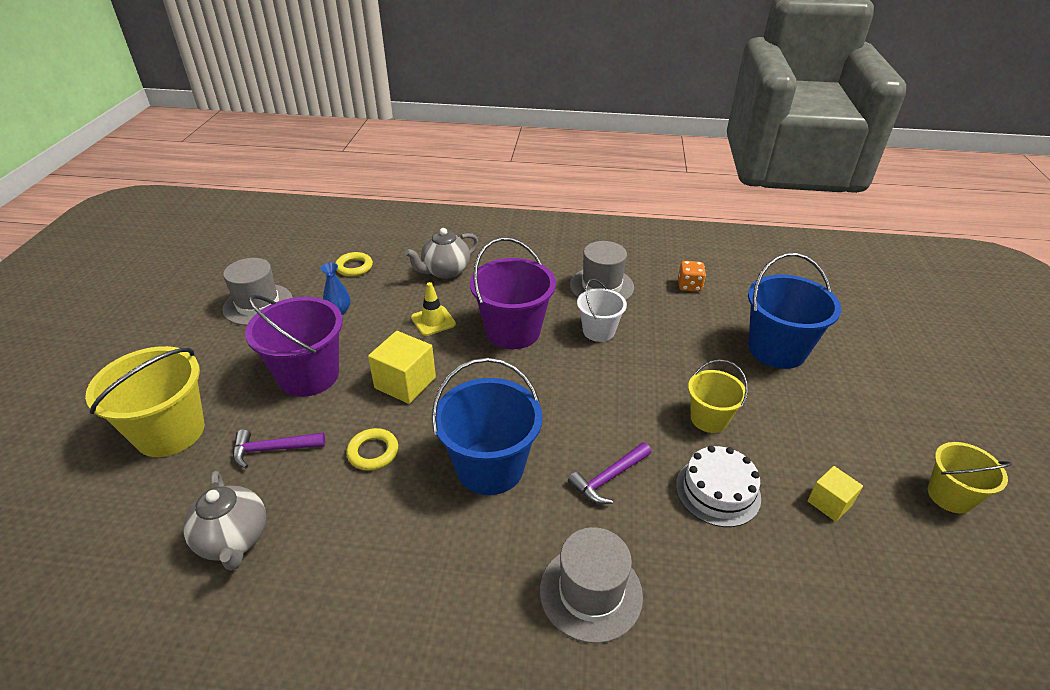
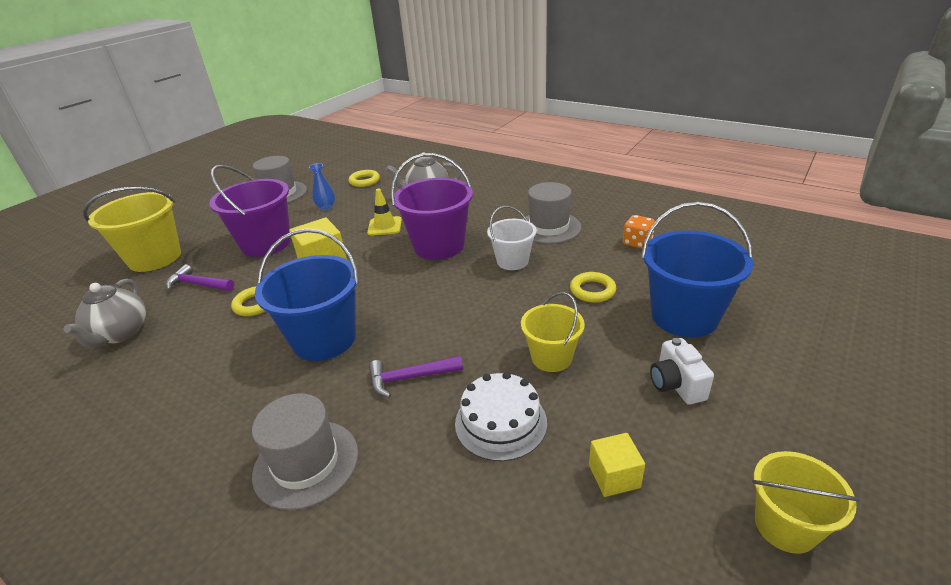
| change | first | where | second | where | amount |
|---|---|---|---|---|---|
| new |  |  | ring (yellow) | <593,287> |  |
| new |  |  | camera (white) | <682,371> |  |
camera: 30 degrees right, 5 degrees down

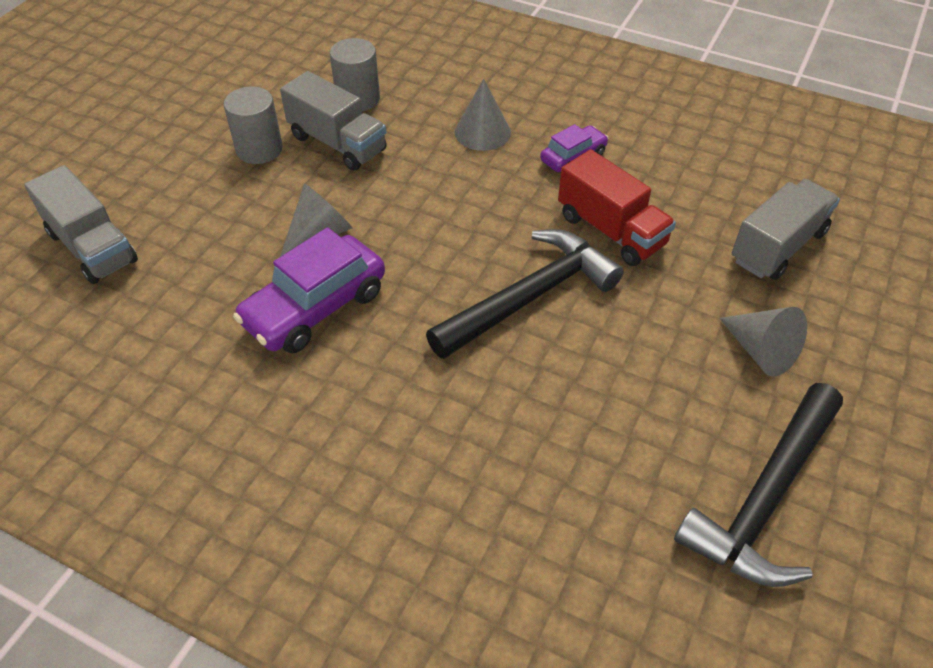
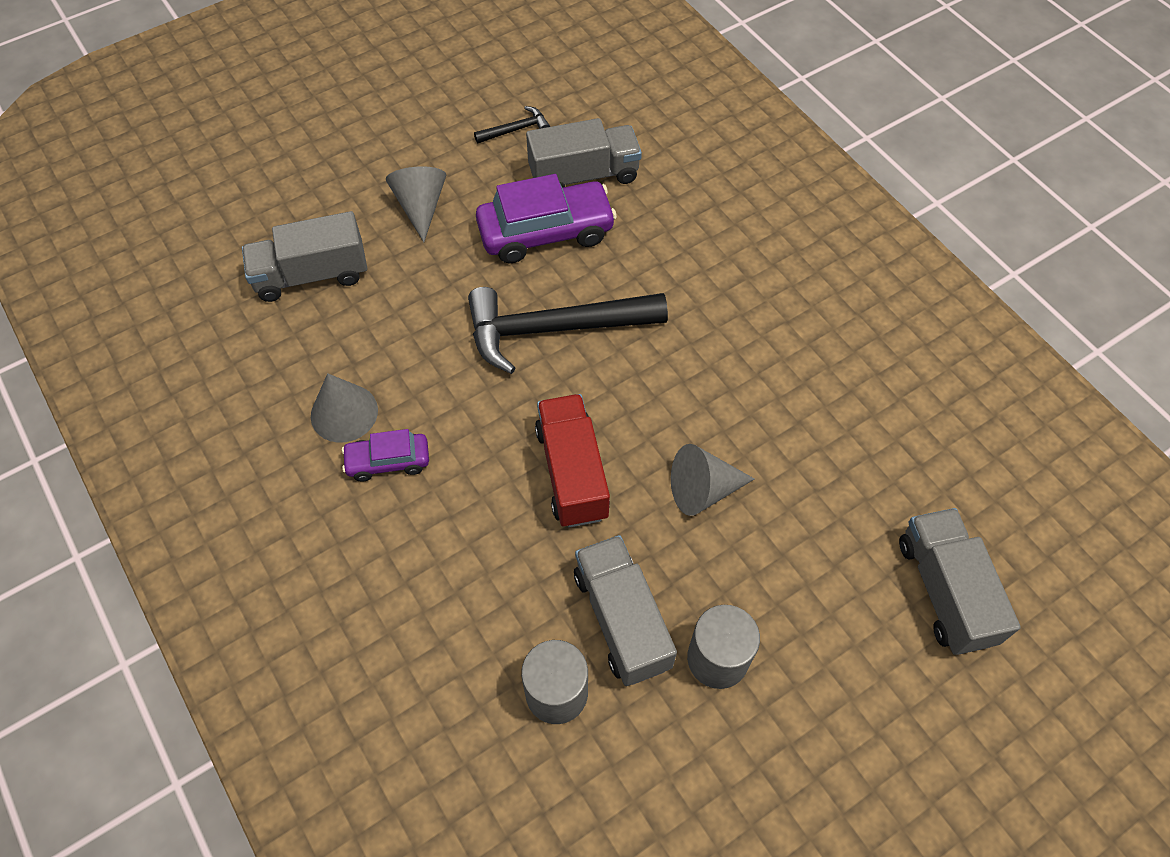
| change | first | where | second | where | amount |
|---|---|---|---|---|---|
| shifted | cone (grey) | <483,115> |  | <344,408> |  |
| scaled | hammer (black) | <758,485> |  | <512,124> | x0.43 |
| shifted | car (purple) | <309,290> |  | <546,218> |  |
| new |  |  | truck (grey) | <584,153> |  |
| shifted | truck (red) | <617,207> |  | <572,461> |  |
camera: 150 degrees left, 10 degrees up

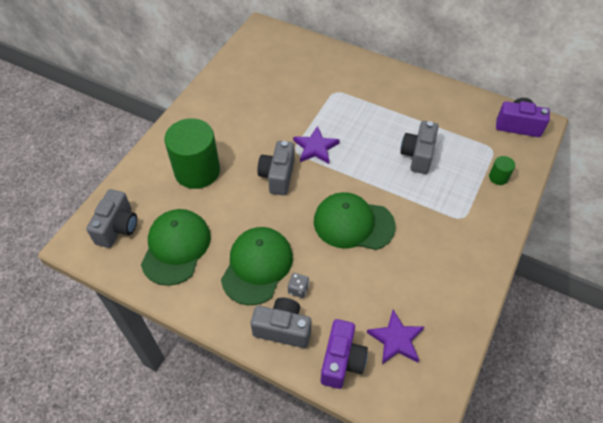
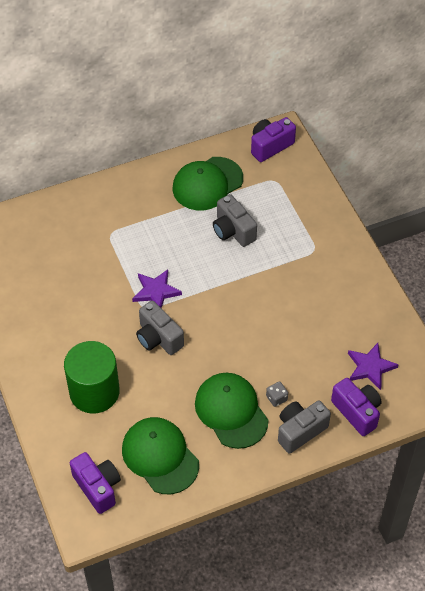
| change | first | where | second | where | amount |
|---|---|---|---|---|---|
| repainted | camera (grey) | <111,218> | camera (purple) | <95,483> |  |
| shifted | cap (green) | <355,221> |  | <208,183> |  |
| gone | cylinder (green) | <502,170> |  |  |  |
camera: 50 degrees left, 0 degrees up

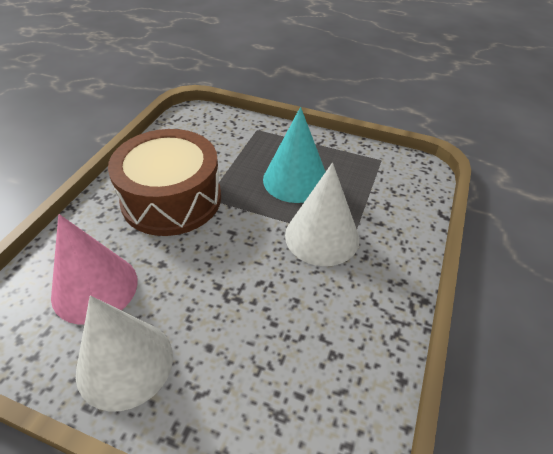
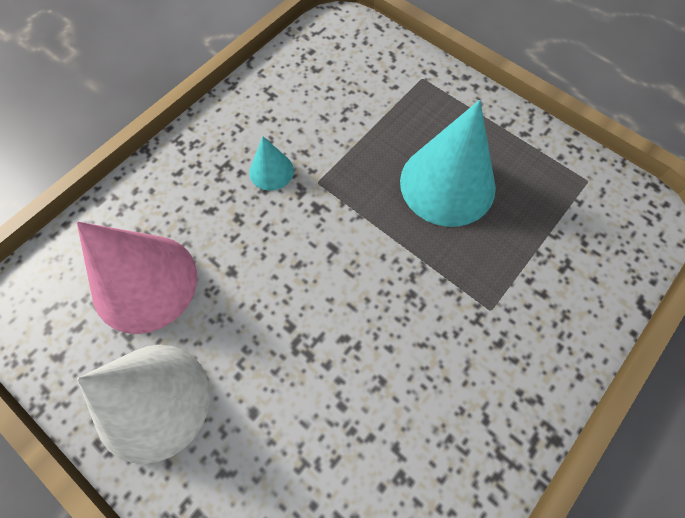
| change | first | where | second | where | amount |
|---|---|---|---|---|---|
| swapped | drum (brown) | <164,182> | cone (turquoise) | <271,163> |  |
| gone | cone (white) | <322,214> |  |  |  |
camera: 20 degrees right, 20 degrees up

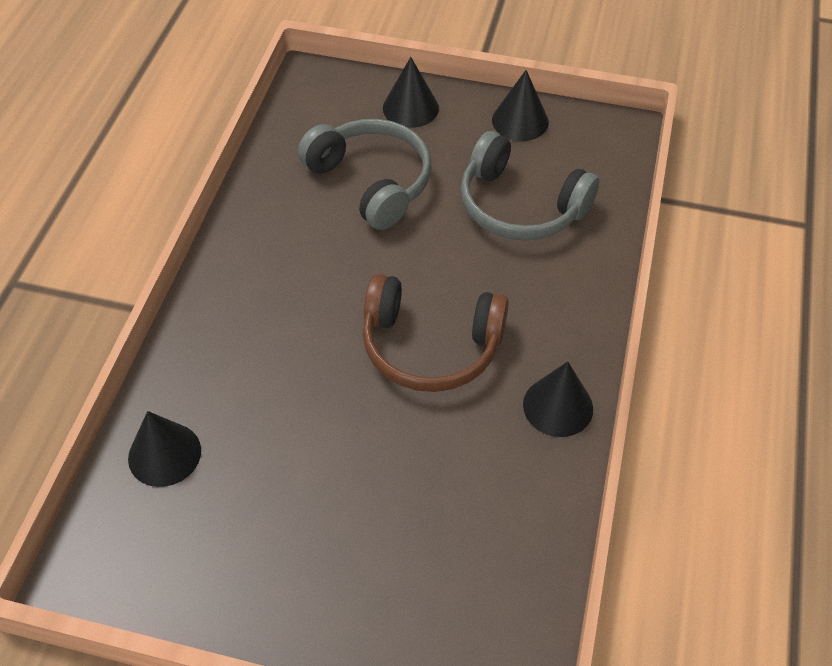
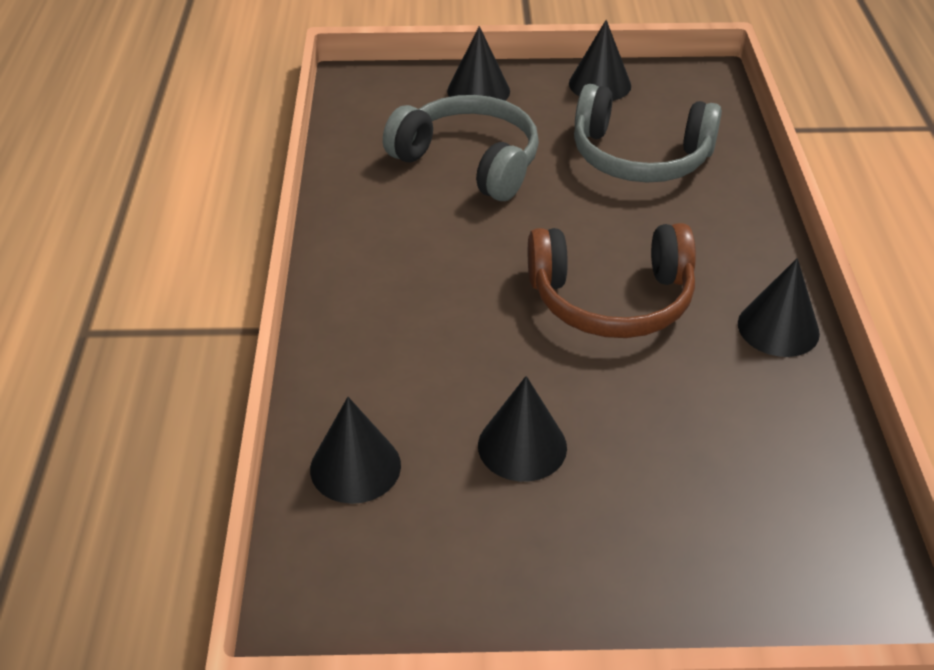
| change | first | where | second | where | amount |
|---|---|---|---|---|---|
| new |  |  | cone (black) | <522,429> |  |
camera: 15 degrees left, 10 degrees down

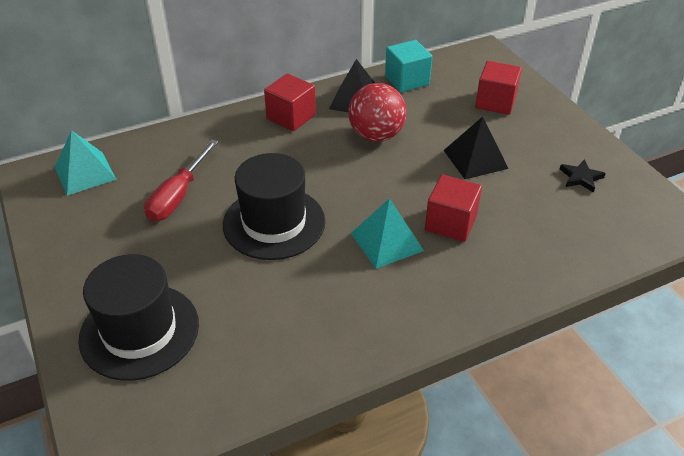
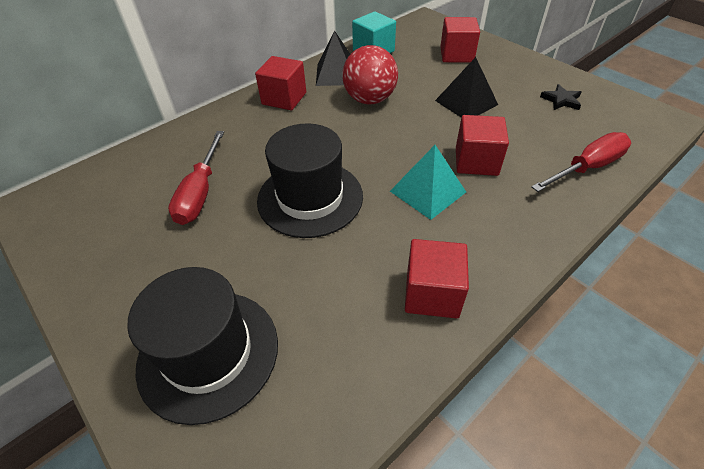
| change | first | where | second | where | amount |
|---|---|---|---|---|---|
| new |  |  | cube (red) | <437,278> |  |
| new |  |  | screwdriver (red) | <581,162> |  |
| gone | pyramid (turquoise) | <86,163> |  |  |  |
camera: 15 degrees left, 5 degrees up

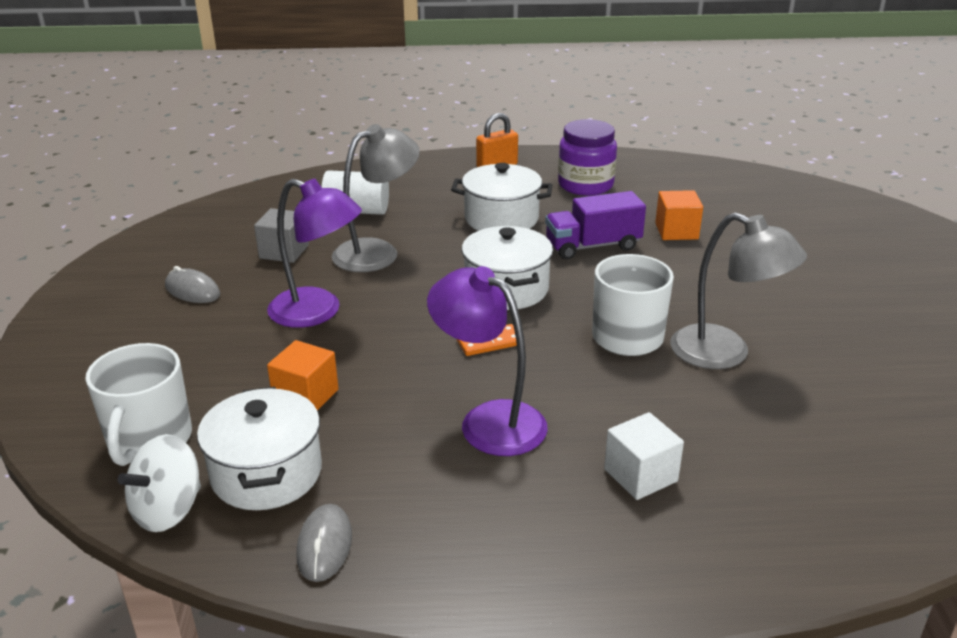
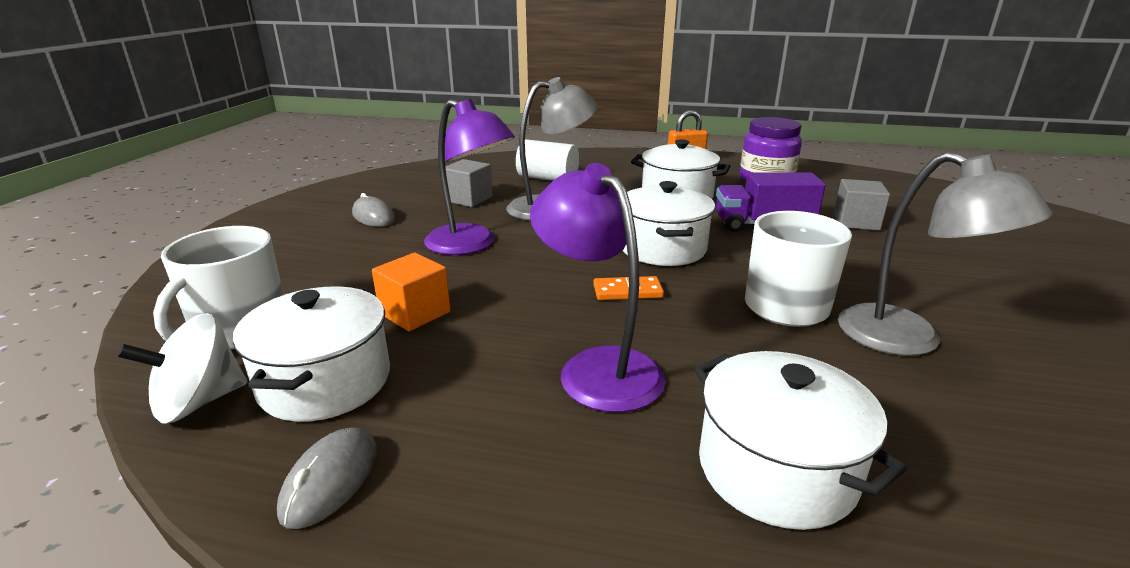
| change | first | where | second | where | amount |
|---|---|---|---|---|---|
| swapped | cube (white) | <644,456> | pot (white) | <800,440> |  |
| repainted | cube (orange) | <679,215> | cube (grey) | <862,205> |  |
camera: 15 degrees right, 5 degrees down

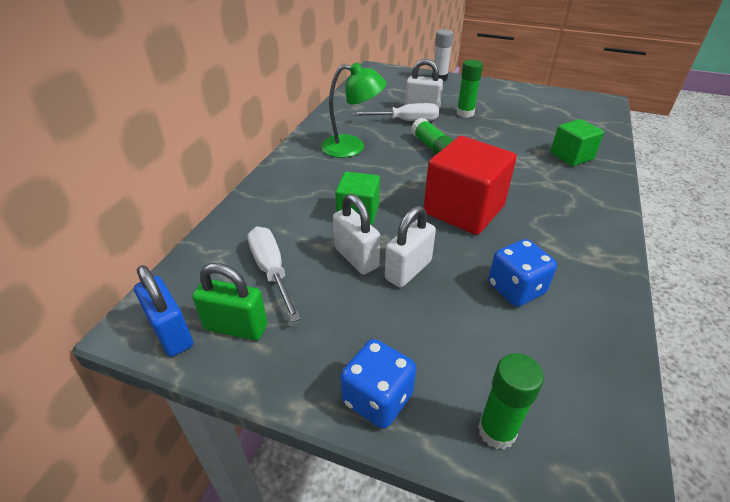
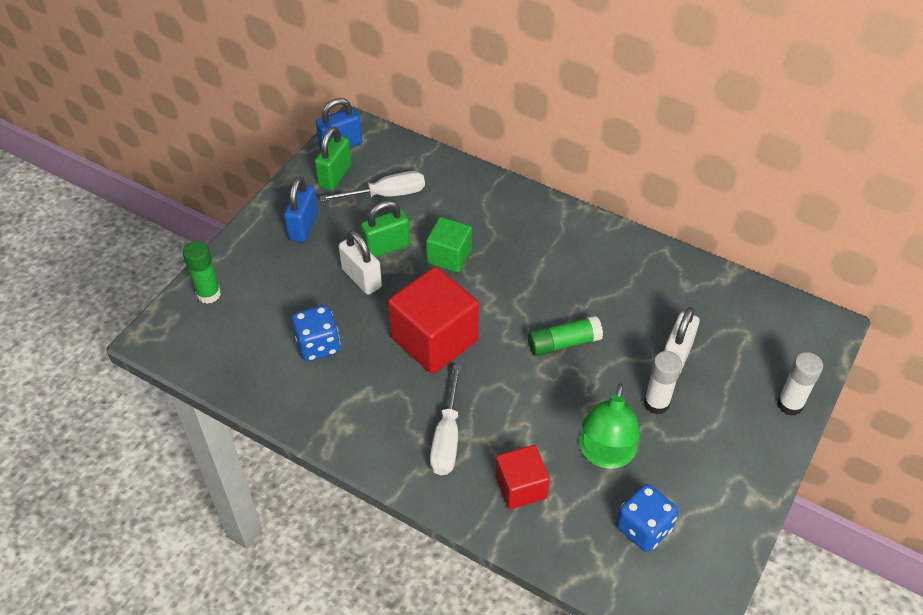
| change | first | where | second | where | amount |
|---|---|---|---|---|---|
| new |  |  | padlock (blue) | <301,209> |  |
| repainted | padlock (white) | <356,234> | padlock (green) | <385,228> |  |
| shifted | screwdriver (white) | <395,112> |  | <445,420> |  |
| repainted | cube (green) | <577,142> | cube (red) | <522,477> |  |
| shifted | lamp (green) | <354,110> |  | <609,426> |  |
| shifted | dice (blue) | <378,384> |  | <647,518> |  |
| repainted | glue stick (green) | <470,89> | glue stick (white) | <663,383> |  |
camera: 100 degrees right, 10 degrees up

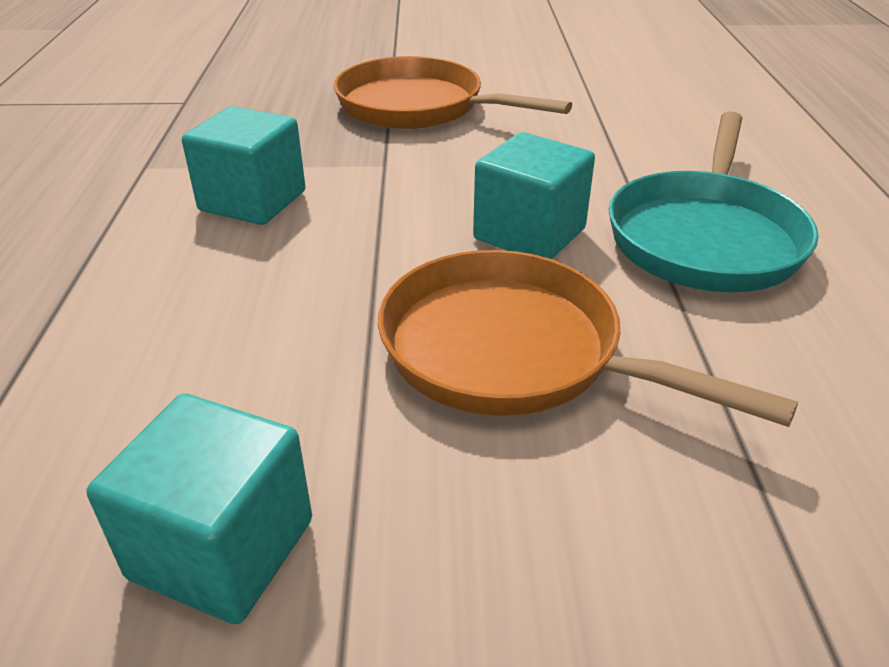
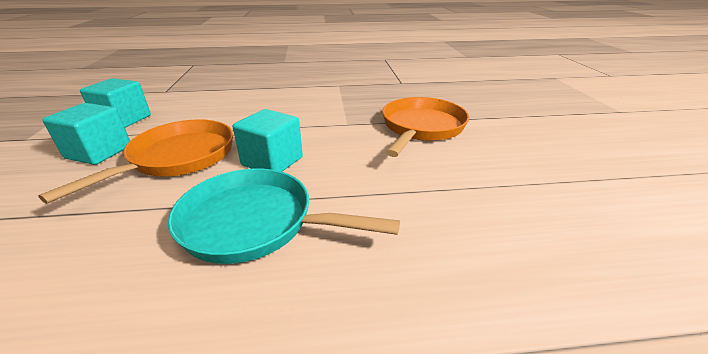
| change | first | where | second | where | amount |
|---|---|---|---|---|---|
| shifted | cube (turquoise) | <243,165> |  | <86,134> |  |
camera: 85 degrees right, 5 degrees down

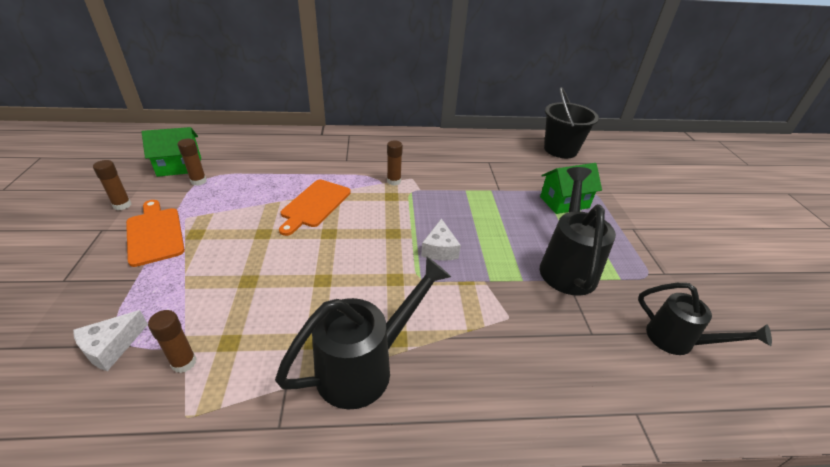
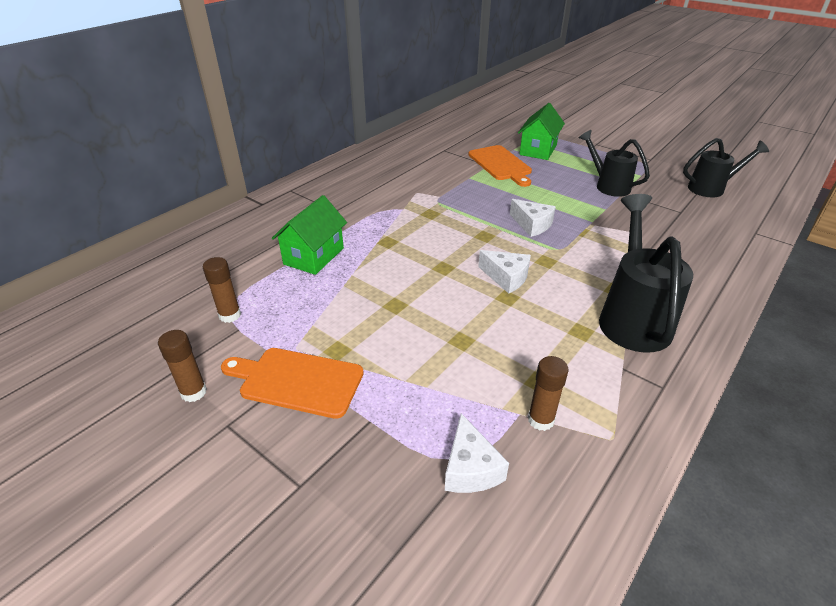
| change | first | where | second | where | amount |
|---|---|---|---|---|---|
| shifted | house (green) | <171,152> |  | <309,235> |  |
| shifted | cutting board (orange) | <315,208> |  | <500,166> |  |
| new |  |  | cheese (white) | <504,272> |  |
| scaled | watering can (black) | <578,231> |  | <614,163> | x0.66 |
| gone | glue stick (brown) | <395,163> |  |  |  |
| gone | bucket (black) | <571,122> |  |  |  |
camera: 45 degrees left, 0 degrees up

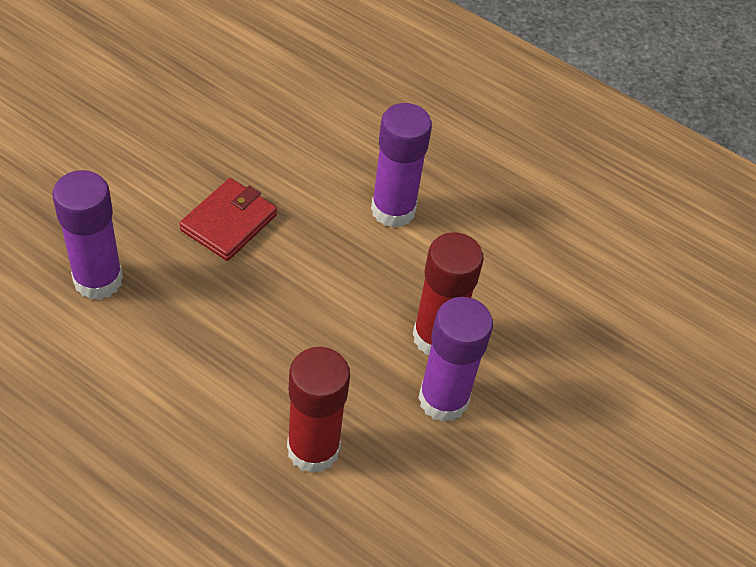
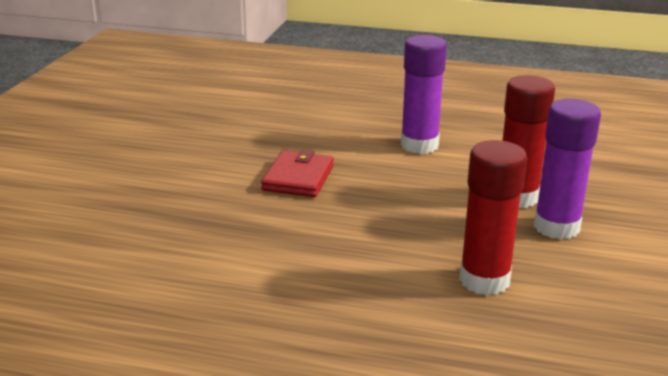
| change | first | where | second | where | amount |
|---|---|---|---|---|---|
| gone | glue stick (purple) | <87,235> |  |  |  |
camera: 15 degrees left, 25 degrees down

